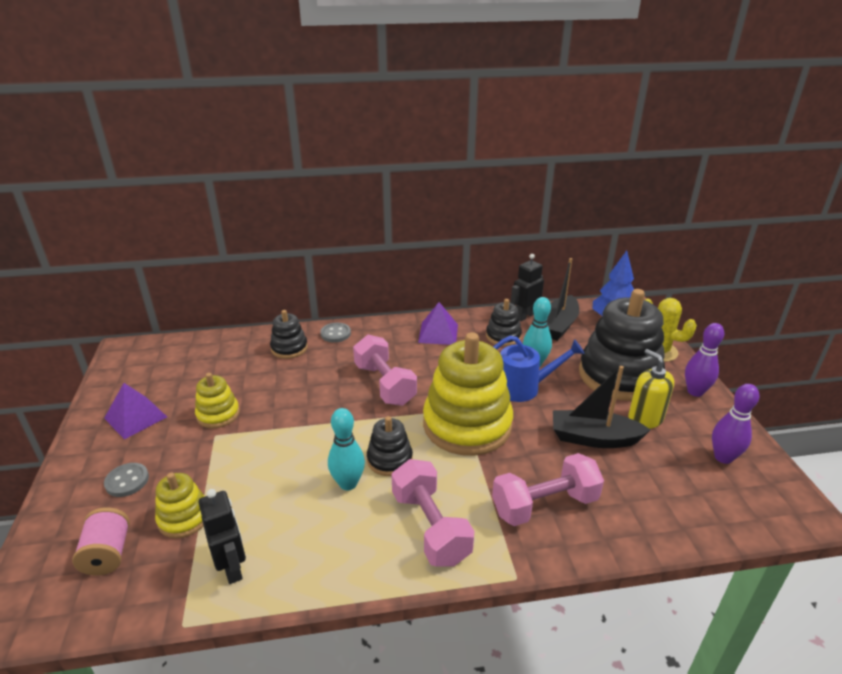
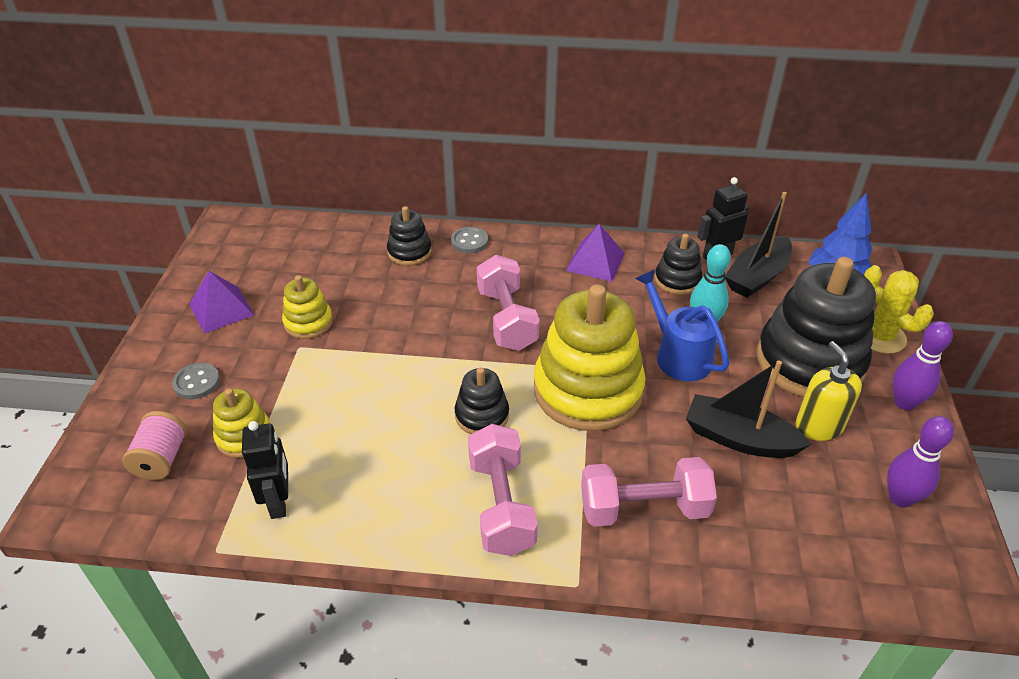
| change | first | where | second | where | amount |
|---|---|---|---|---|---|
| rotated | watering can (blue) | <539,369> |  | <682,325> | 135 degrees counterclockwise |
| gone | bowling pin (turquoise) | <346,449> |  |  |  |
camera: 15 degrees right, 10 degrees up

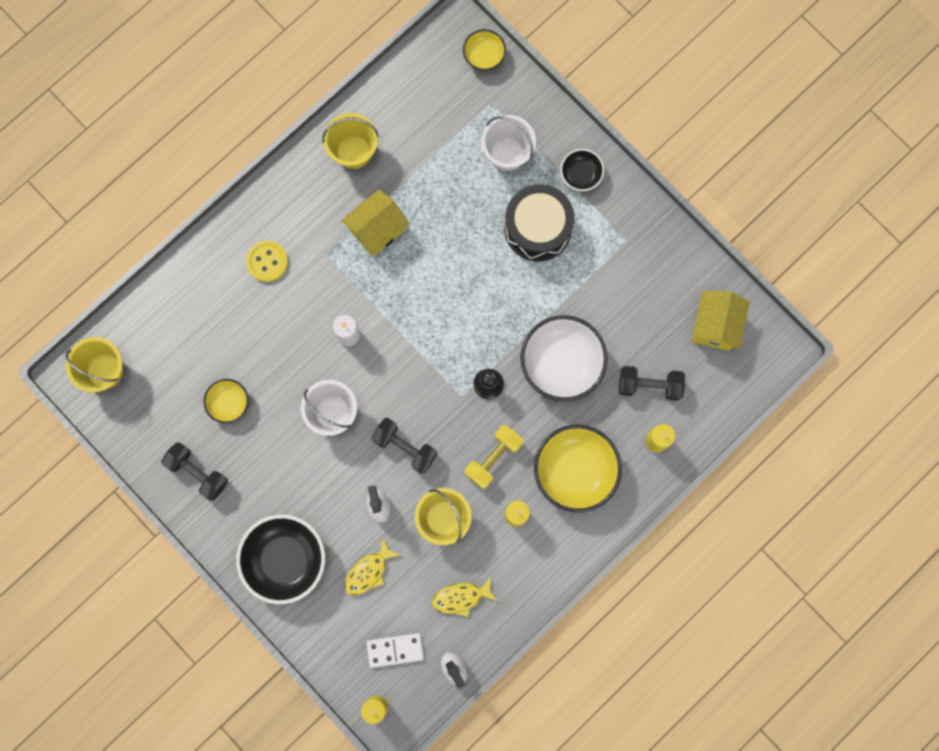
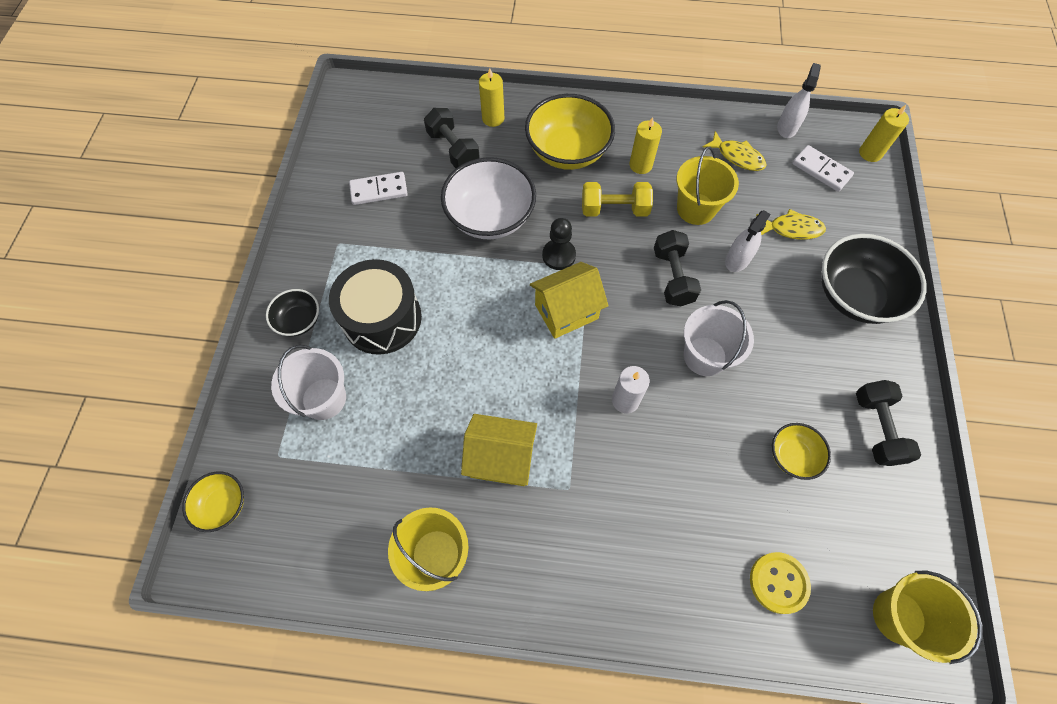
| change | first | where | second | where | amount |
|---|---|---|---|---|---|
| new |  |  | domino (white) | <378,188> |  |
| shifted | house (yellow) | <721,321> |  | <569,300> |  |
| shifted | button (yellow) | <267,261> |  | <780,583> |  |
camera: 130 degrees left, 15 degrees down

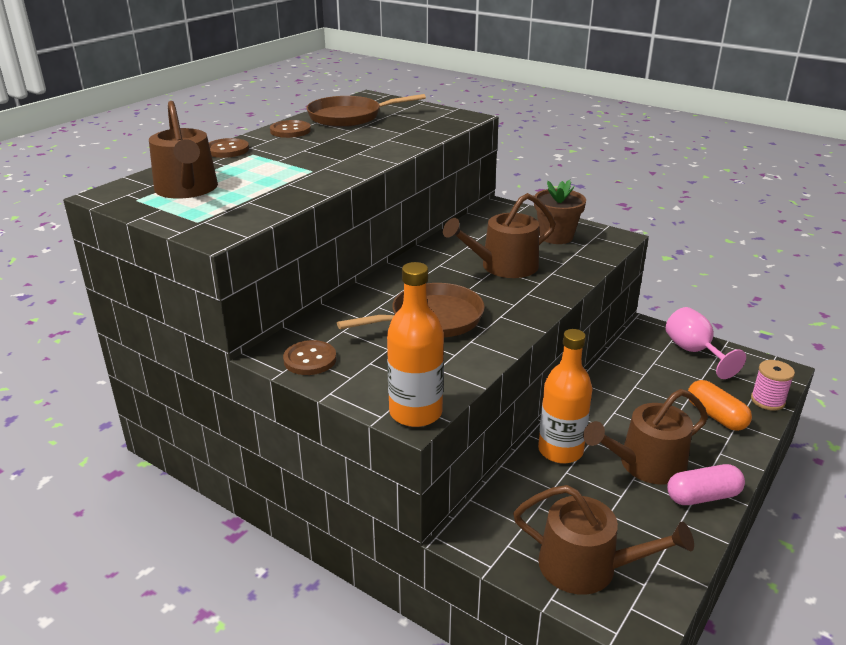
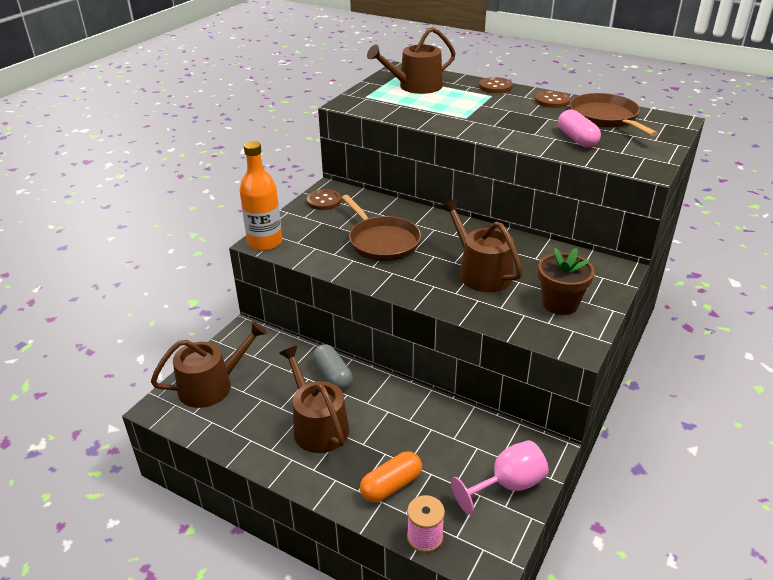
| change | first | where | second | where | amount |
|---|---|---|---|---|---|
| rotated | watering can (brown) | <603,540> |  | <209,364> | 135 degrees counterclockwise |
| swapped | bottle (orange) | <565,396> | capsule (grey) | <333,367> |  |
| shifted | capsule (pink) | <706,484> |  | <579,129> |  |
camera: 85 degrees right, 5 degrees up

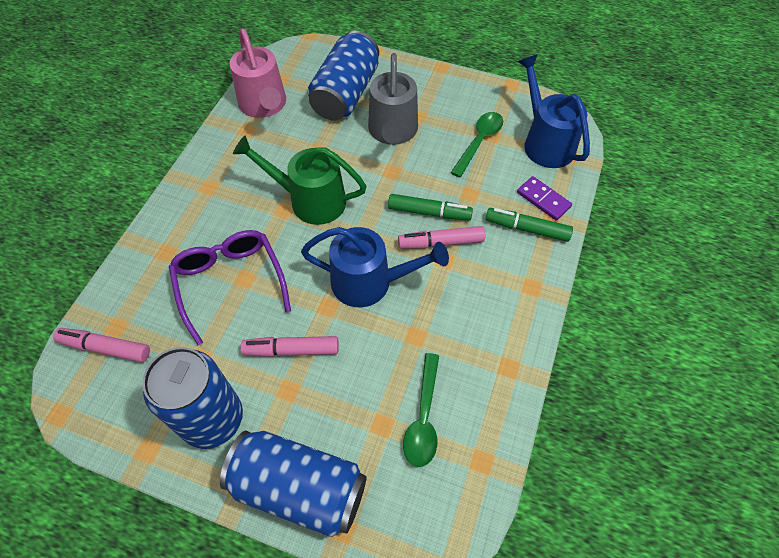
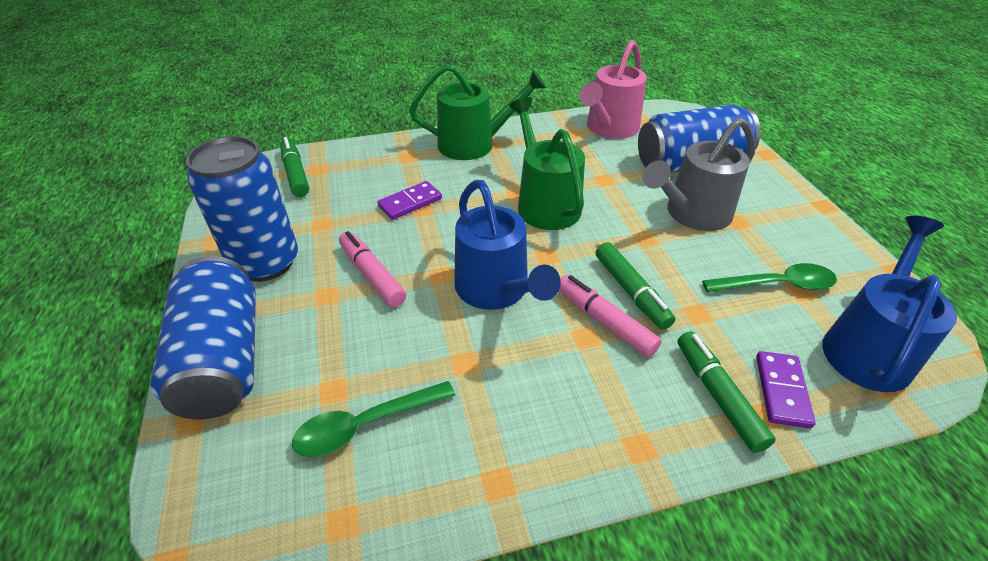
| change | first | where | second | where | amount |
|---|---|---|---|---|---|
| repainted | marker (pink) | <101,345> | marker (green) | <294,167> |  |
| swapped | glasses (purple) | <230,287> | domino (purple) | <409,200> |  |
| new |  |  | watering can (green) | <478,111> |  |
camera: 55 degrees right, 15 degrees down

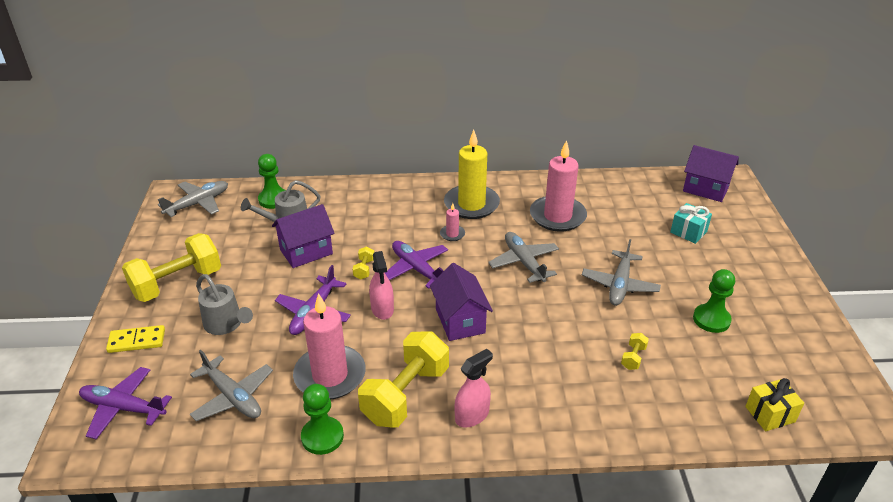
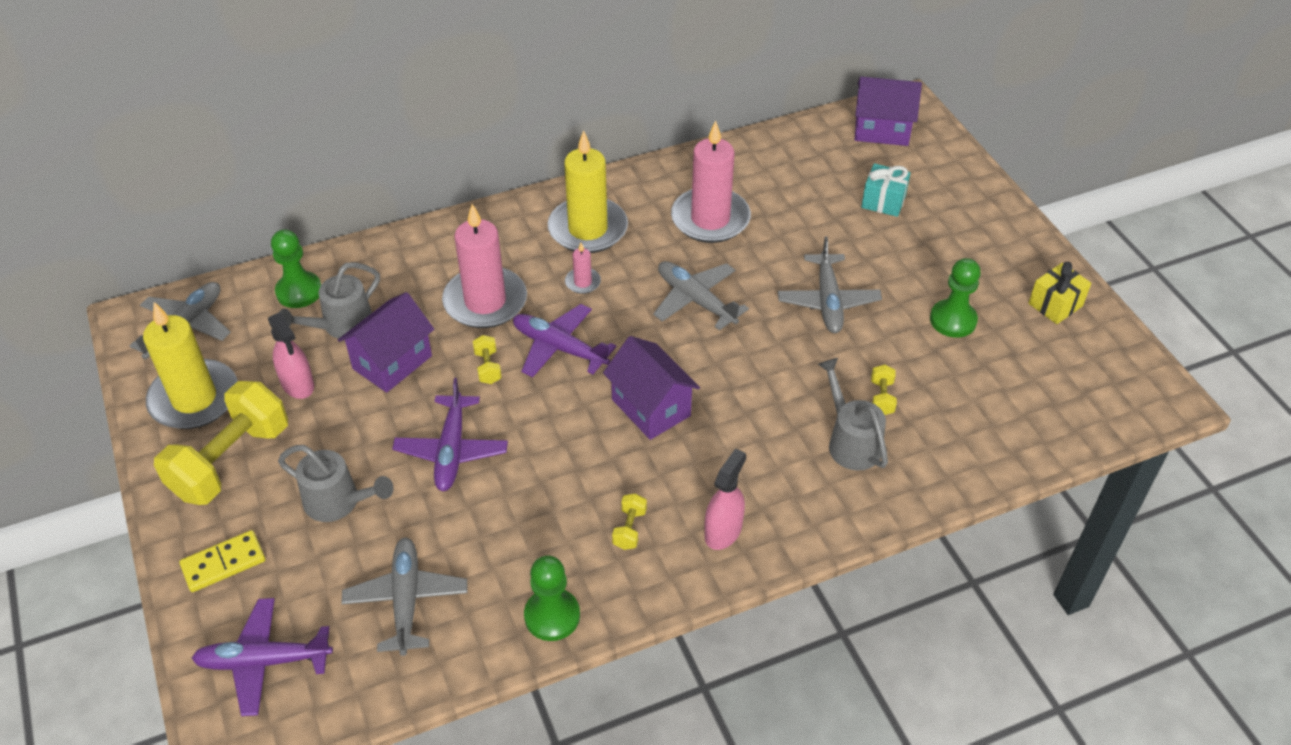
| change | first | where | second | where | amount |
|---|---|---|---|---|---|
| new |  |  | candle (yellow) | <190,365> |  |
| shifted | spray bottle (pink) | <381,285> |  | <291,355> |  |
| rotated | plane (grey) | <231,385> |  | <404,596> | 120 degrees counterclockwise |
| shifted | candle (pink) | <329,346> |  | <484,266> |  |
| scaled | dumbbell (yellow) | <403,379> |  | <629,521> | x0.40 |
| new |  |  | watering can (grey) | <853,414> |  |
| shifted | gift (yellow) | <774,404> |  | <1059,293> |  |
camera: 20 degrees left, 10 degrees up

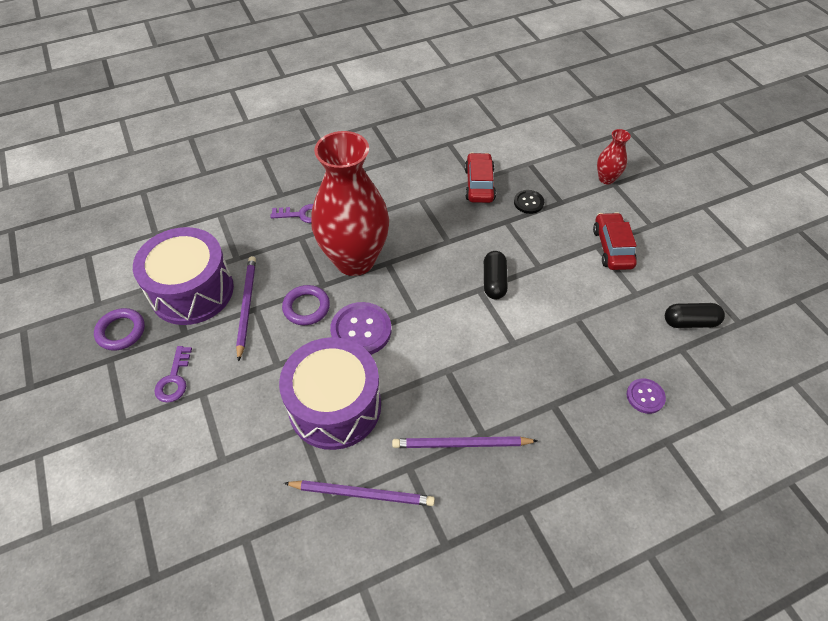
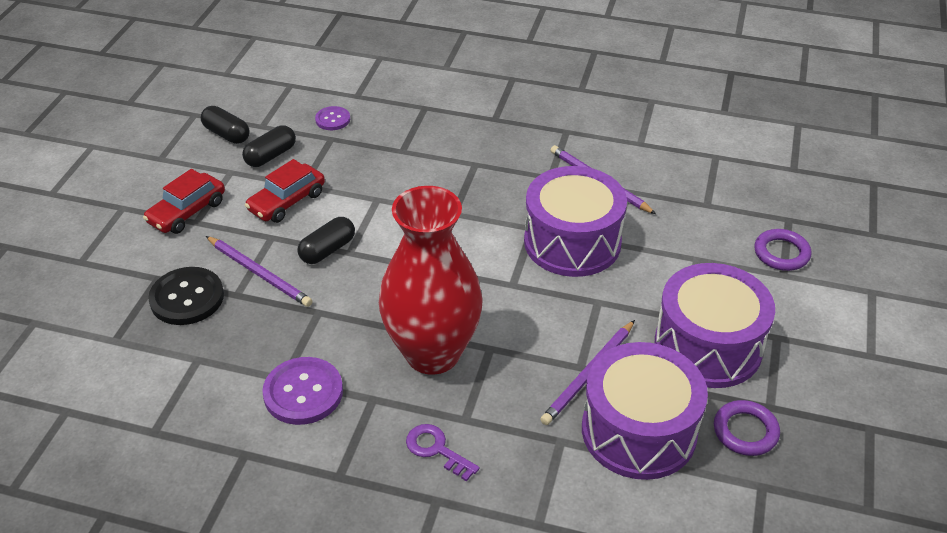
| change | first | where | second | where | amount |
|---|---|---|---|---|---|
| scaled | button (black) | <529,202> |  | <186,296> | x1.75 |
| shifted | pencil (purple) | <464,442> |  | <259,271> |  |
| new |  |  | capsule (black) | <269,146> |  |
| shifted | car (red) | <480,178> |  | <285,191> |  |
| shifted | button (purple) | <360,328> |  | <302,391> |  |
| swapped | key (purple) | <173,374> | drum (purple) | <715,325> |  |
| shifted | ring (purple) | <306,305> |  | <782,250> |  |
| gone | vase (red) | <614,157> |  |  |  |
camera: 140 degrees left, 10 degrees down

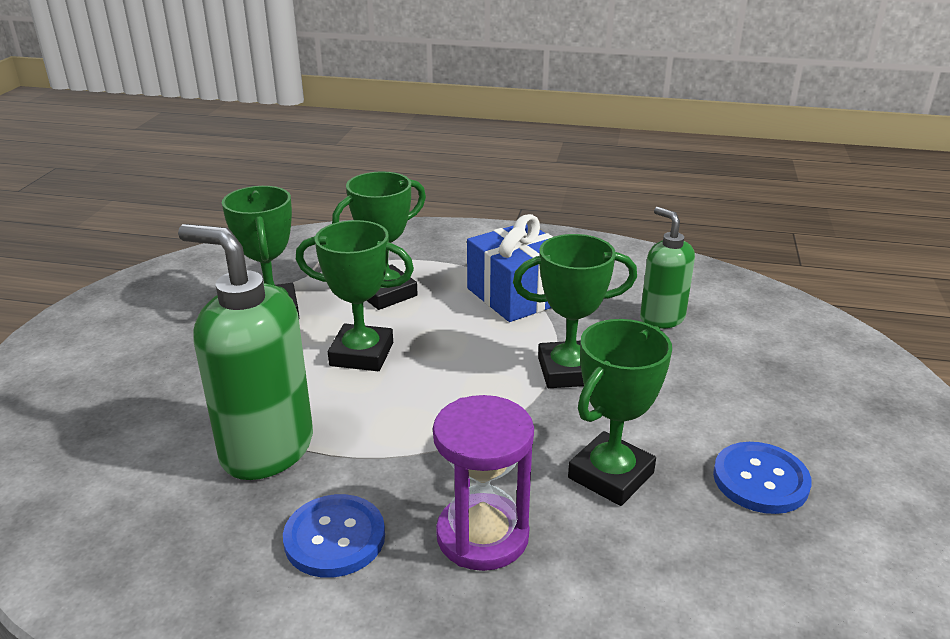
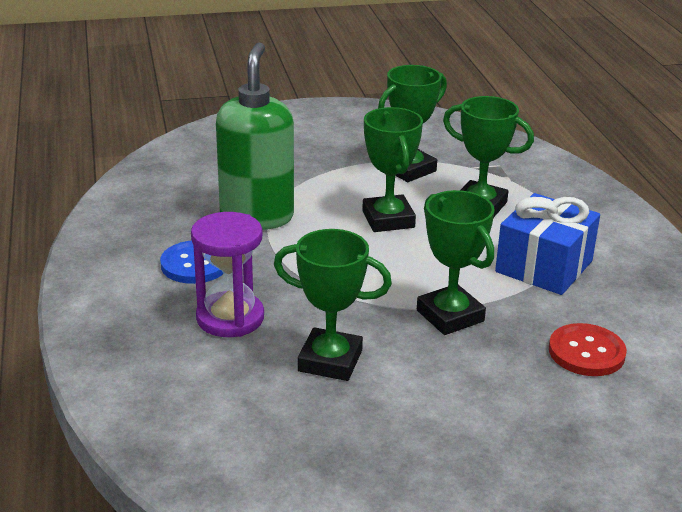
| change | first | where | second | where | amount |
|---|---|---|---|---|---|
| swapped | soap dispenser (green) | <667,268> | button (red) | <588,349> |  |
| gone | button (blue) | <762,478> |  |  |  |
camera: 65 degrees right, 0 degrees up

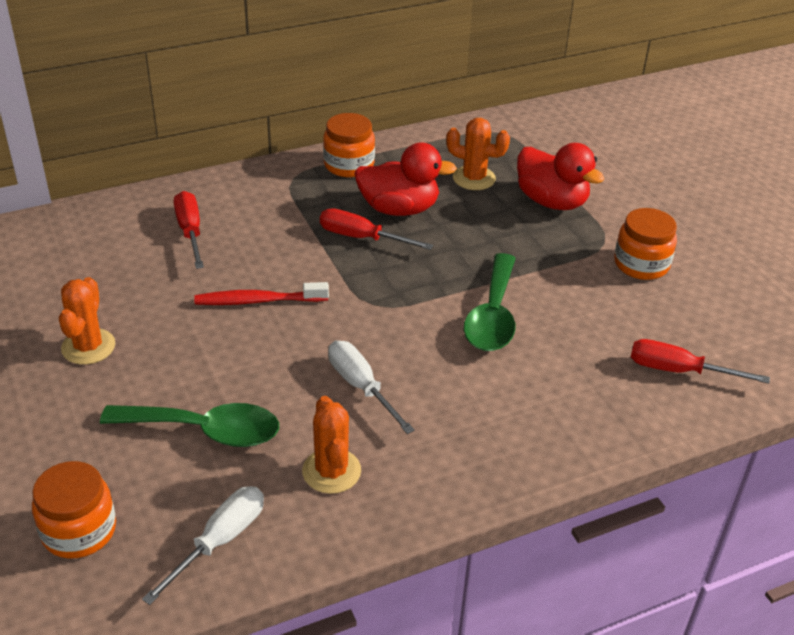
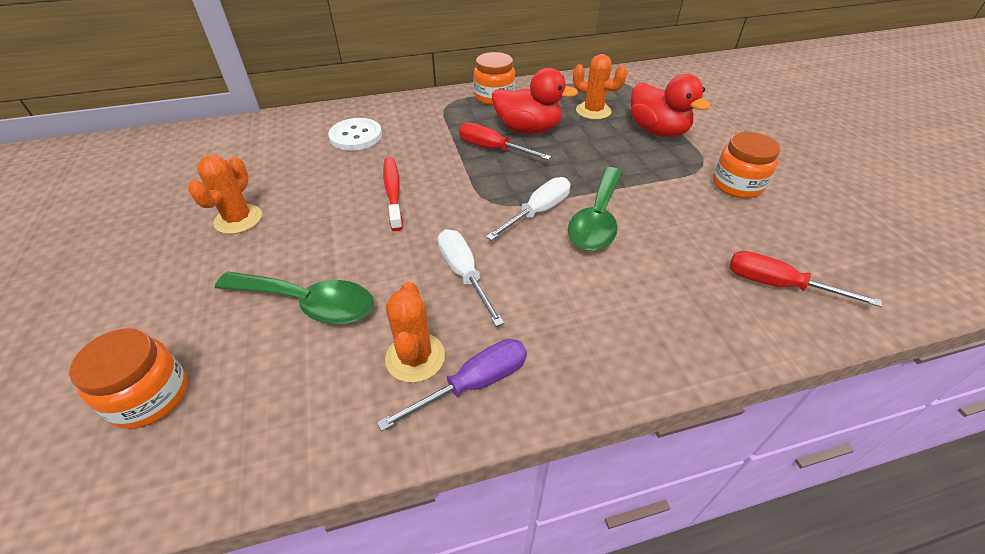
| change | first | where | second | where | amount |
|---|---|---|---|---|---|
| swapped | screwdriver (red) | <189,230> | button (white) | <355,134> |  |
| new |  |  | screwdriver (purple) | <452,385> |  |
| rotated | toothbrush (red) | <261,293> |  | <393,194> | 75 degrees clockwise |
| shifted | screwdriver (white) | <203,545> |  | <528,209> |  |
camera: 10 degrees right, 5 degrees up

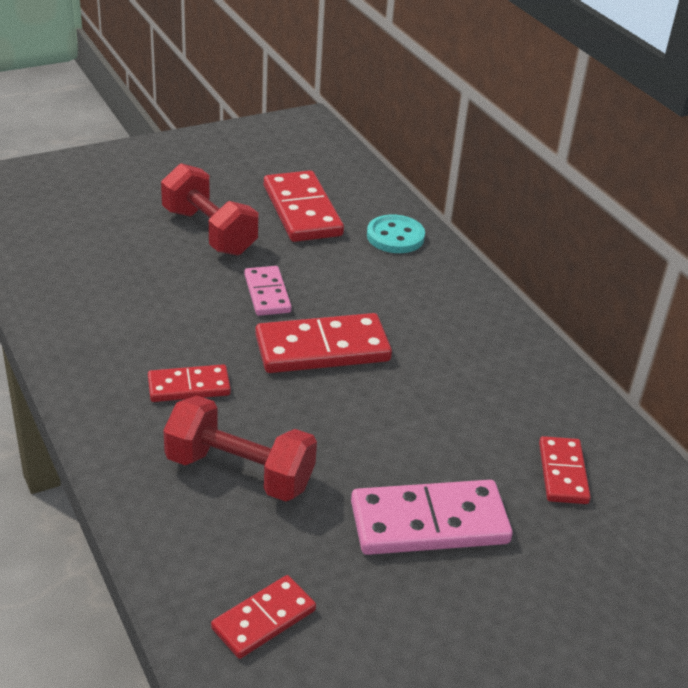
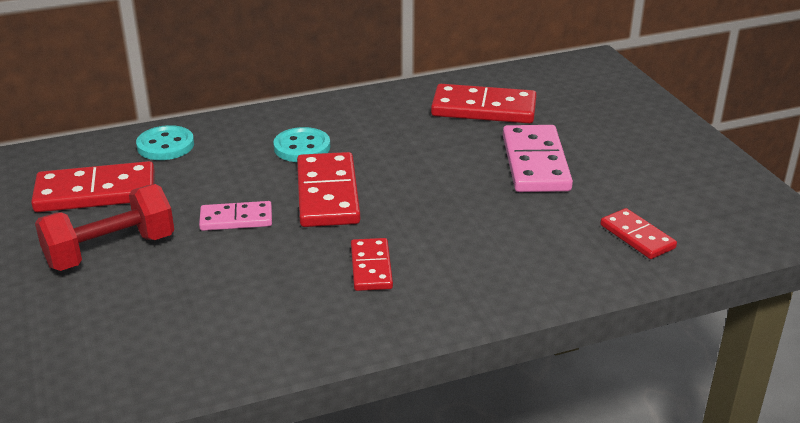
| change | first | where | second | where | amount |
|---|---|---|---|---|---|
| new |  |  | button (turquoise) | <301,144> |  |
| scaled | domino (red) | <565,470> |  | <484,104> | x1.70 |
| gone | dumbbell (red) | <240,449> |  |  |  |
camera: 80 degrees left, 5 degrees down

